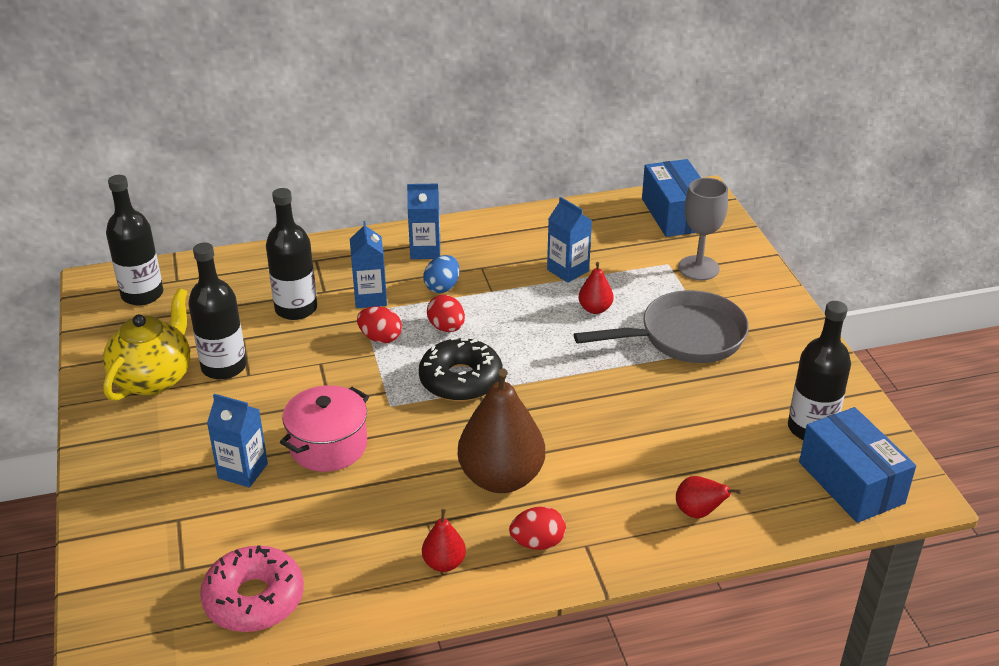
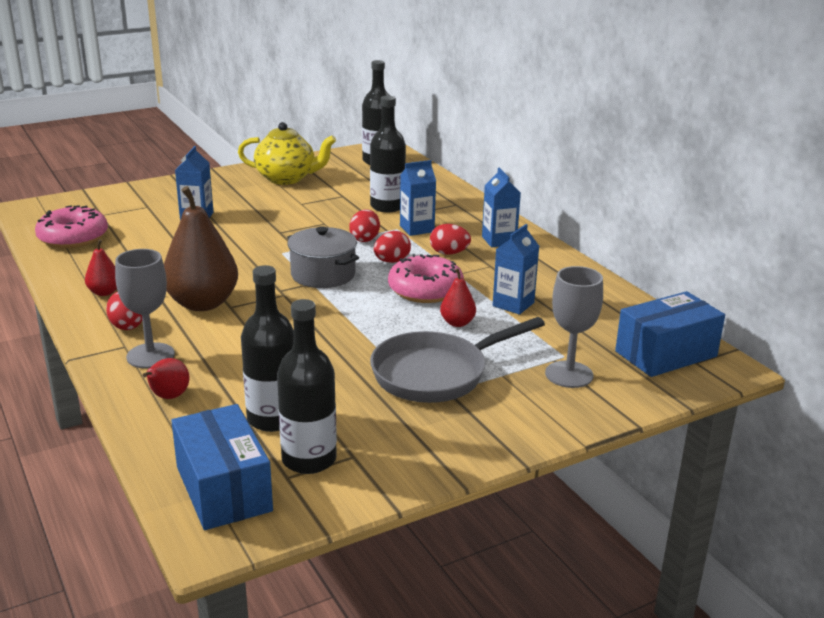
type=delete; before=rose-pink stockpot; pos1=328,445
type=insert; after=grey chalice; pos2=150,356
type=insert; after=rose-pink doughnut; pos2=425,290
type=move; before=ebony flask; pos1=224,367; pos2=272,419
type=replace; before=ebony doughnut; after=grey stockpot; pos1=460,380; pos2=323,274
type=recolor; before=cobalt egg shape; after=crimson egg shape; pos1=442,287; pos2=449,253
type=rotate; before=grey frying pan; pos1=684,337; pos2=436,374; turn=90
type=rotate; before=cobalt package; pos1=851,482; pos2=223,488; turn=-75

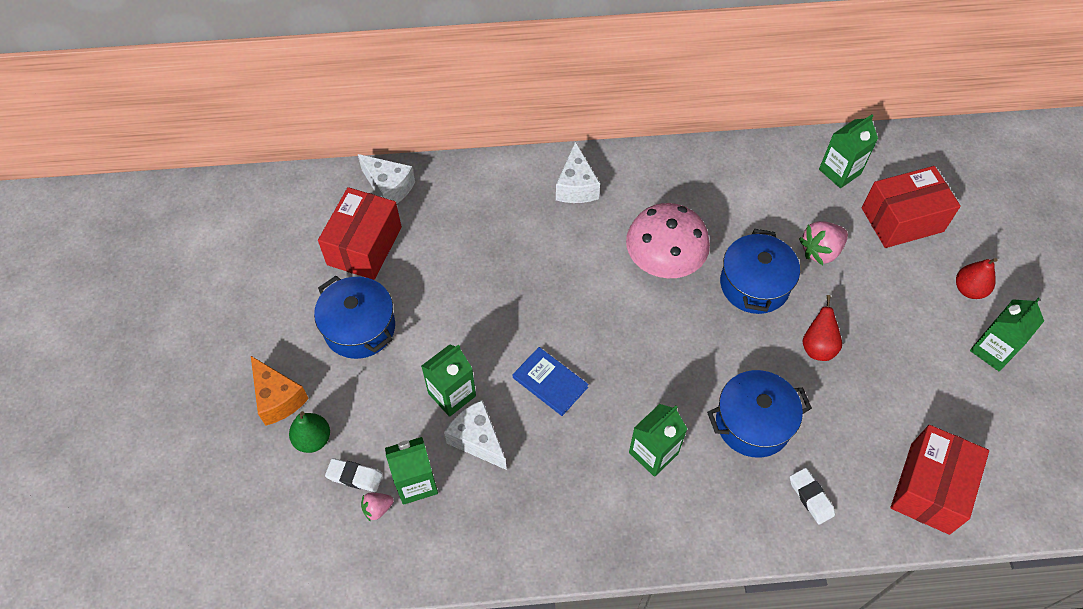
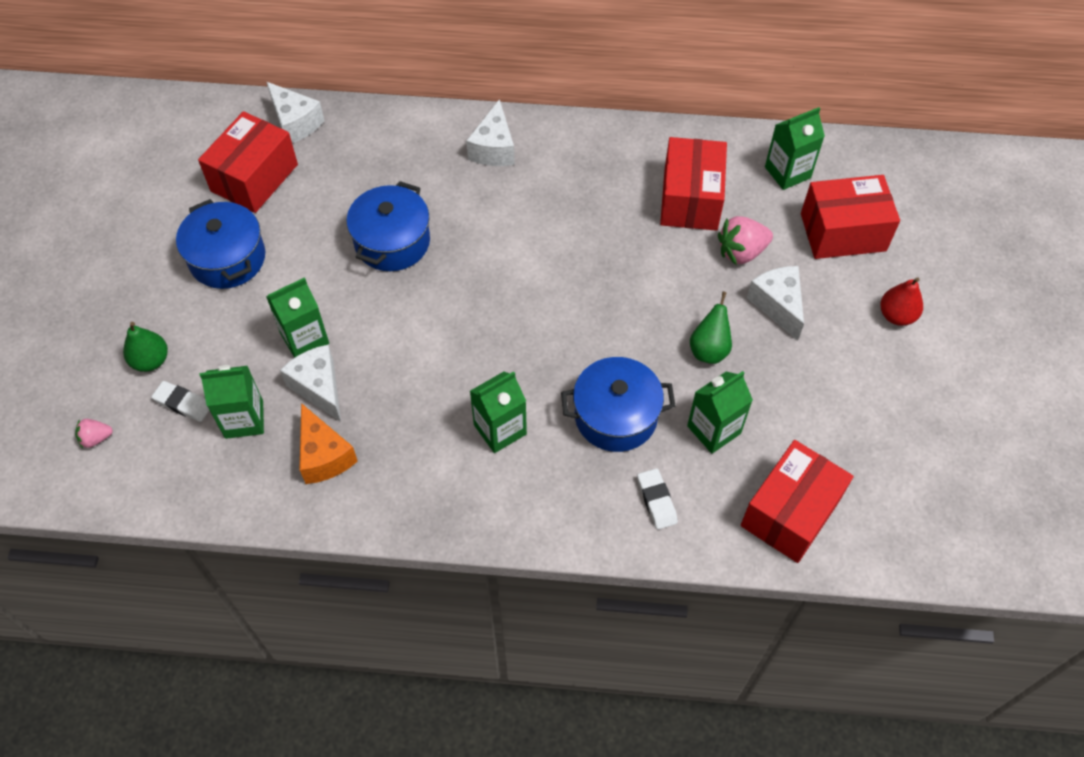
type=delete; before=cobalt hardcover; pos1=550,382
type=delete; before=rose-pink toadstool; pos1=663,261
type=insert; after=crimson package; pos2=690,199
type=insert; after=snow-white piece of cheese; pos2=777,305
type=move; before=orange piece of cheese; pos1=278,398; pos2=324,456
type=move; before=rose-pink strawberry; pos1=377,509; pos2=96,438
type=move; before=cobalt stockpot; pos1=754,284; pos2=392,242
type=move; before=emerald carton; pos1=992,350; pos2=714,430
type=recolor; before=crimson toy pear; after=emerald toy pear; pos1=817,347; pos2=709,349

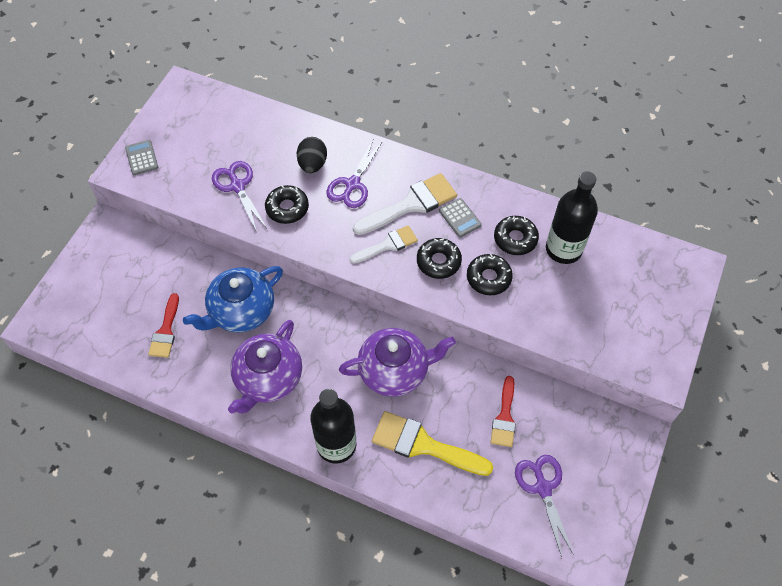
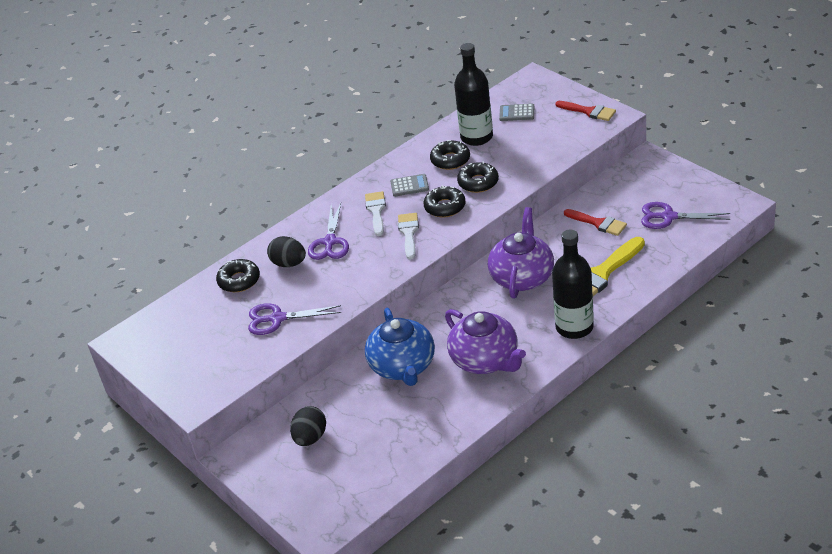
type=insert; after=ebony egg shape; pos2=310,438
type=move; before=grey calculator; pos1=142,158; pos2=517,113
type=move; before=crimson brush; pos1=166,331; pos2=589,111
type=move; before=ebony doughnut; pos1=287,208; pos2=239,280
type=rotate; before=purple scissors; pos1=352,184; pos2=330,242; turn=45
type=resize; before=snow-white brush; pos1=411,204; pos2=376,211; scale=0.62

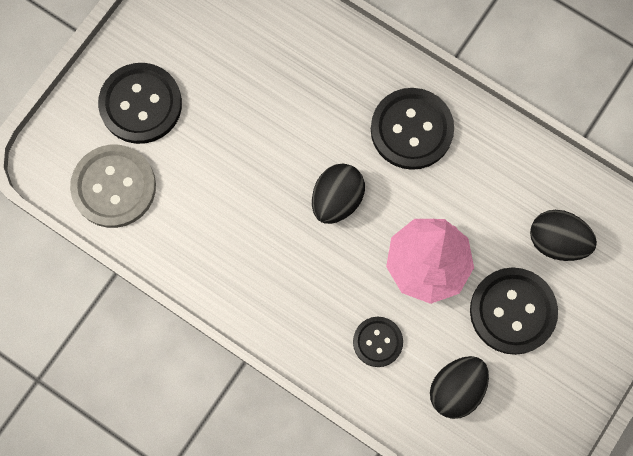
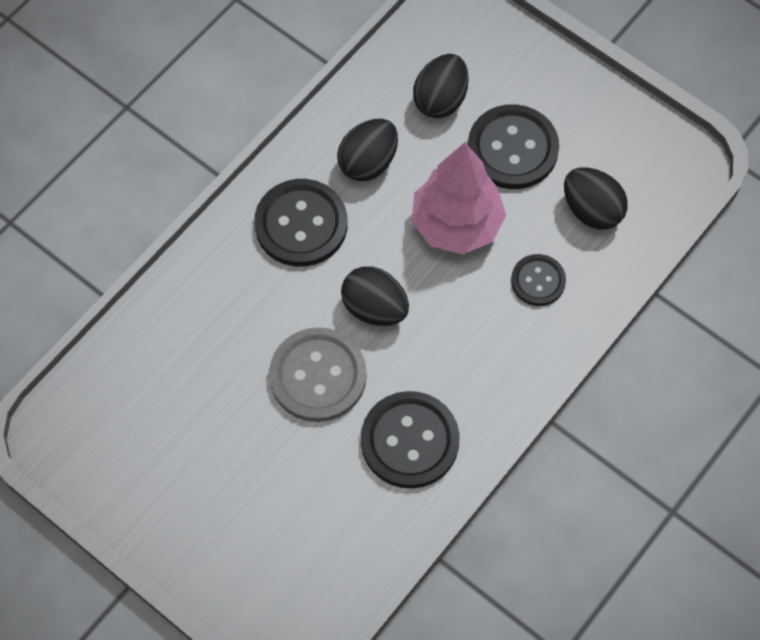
type=insert; after=ebony egg shape; pos2=368,162
type=move; before=grey button; pos1=114,187; pos2=318,376
type=move; before=ebony button; pos1=141,104; pos2=409,441

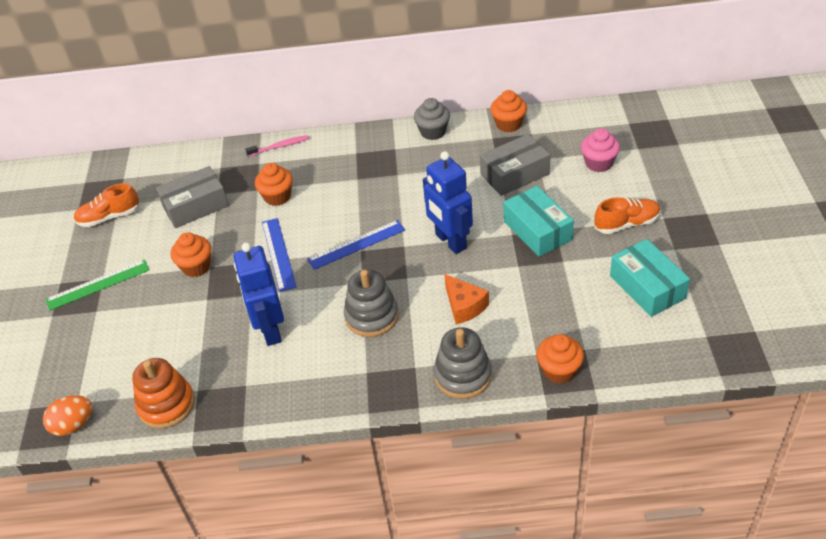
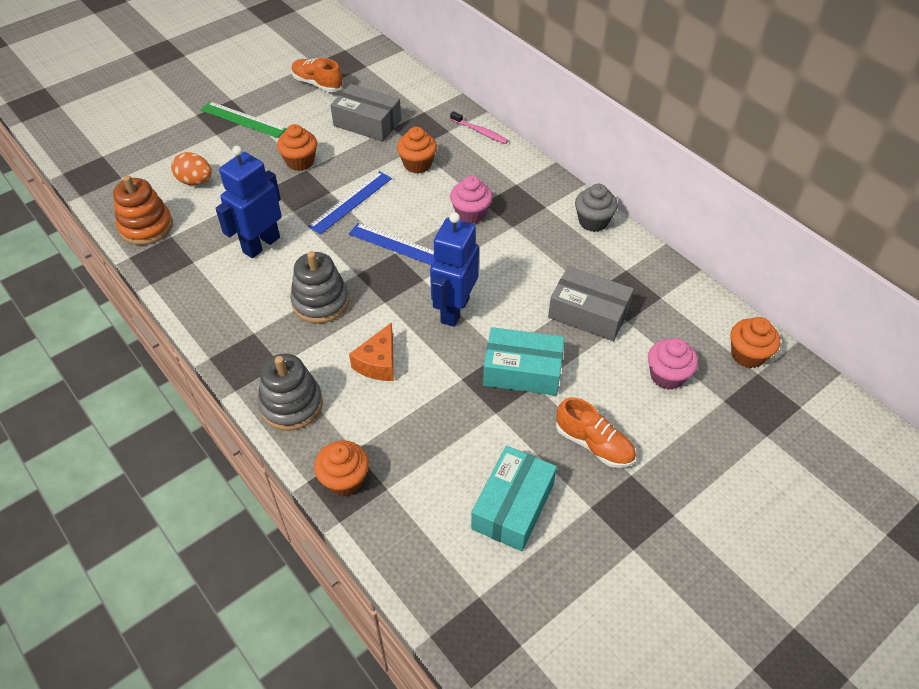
type=insert; after=rose-pink cupcake; pos2=471,214
type=move; before=orange egg shape; pos1=73,425; pos2=195,181
type=move; before=orange cupcake; pos1=508,124; pos2=747,355
type=rotate; before=teal package; pos1=537,230; pos2=522,371; turn=75

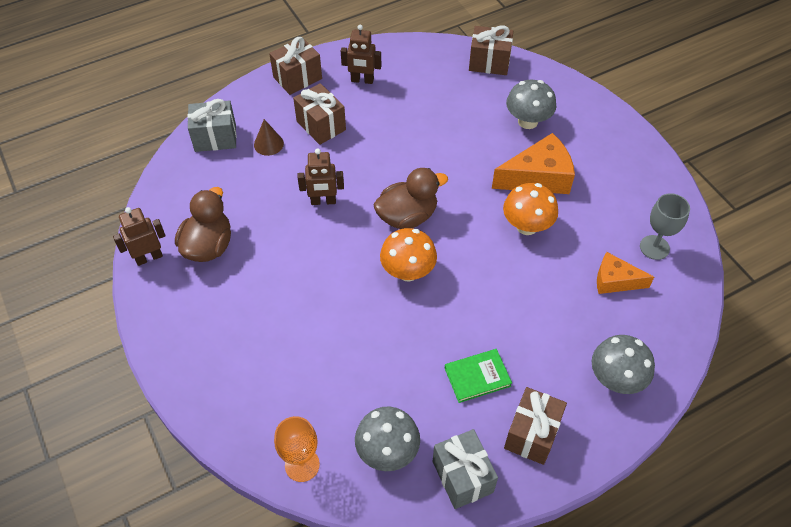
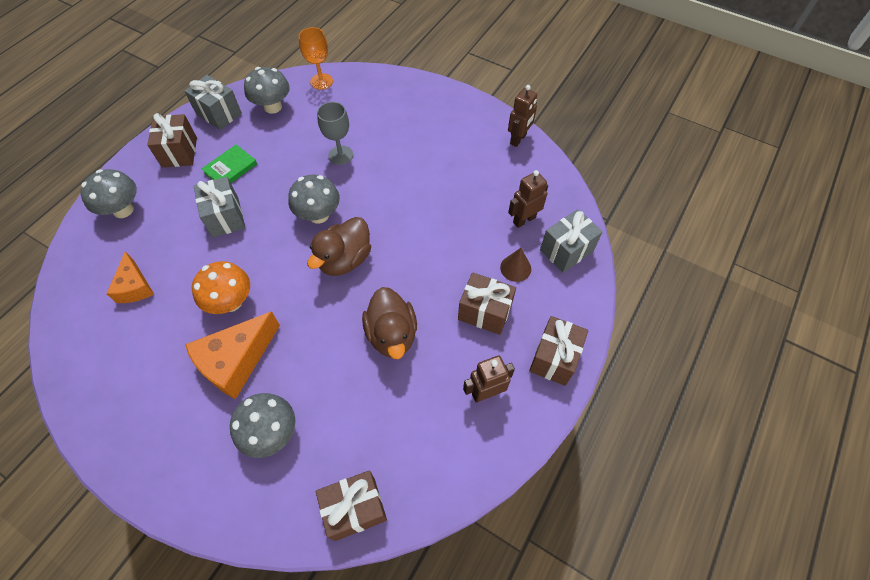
type=insert; after=grey gift; pos2=225,217
type=move; before=brown toy duck; pos1=208,246; pos2=392,334
type=move; before=brown toy robot; pos1=323,201; pos2=524,220
type=move; before=grey chalice; pos1=654,247; pos2=340,155
type=recolor; before=orange toadstool; after=grey toadstool; pos1=408,271; pos2=318,215
type=rotate; before=orange piece of cheese; pos1=615,281; pos2=135,287; turn=90

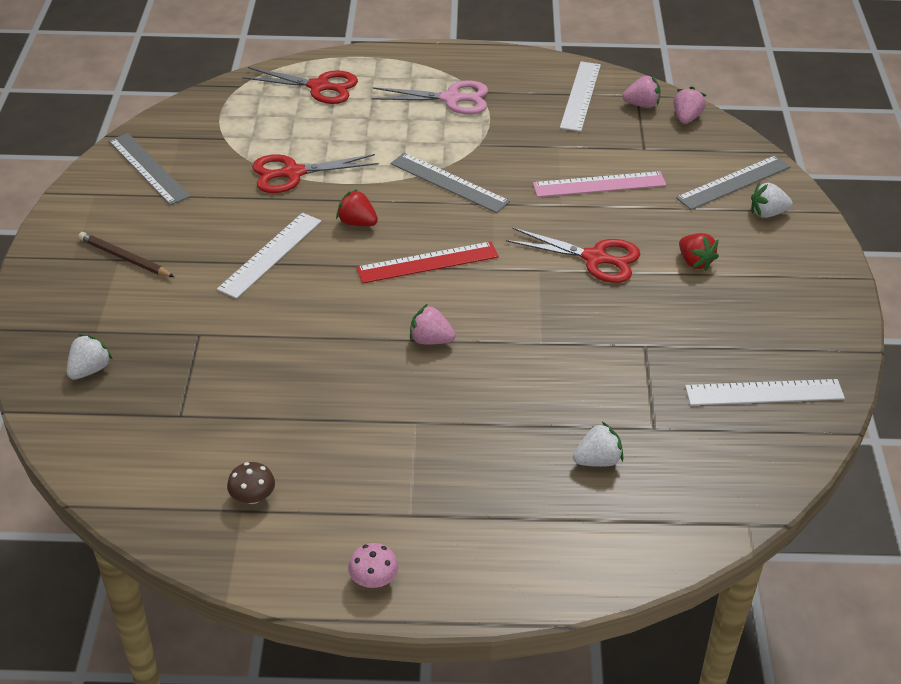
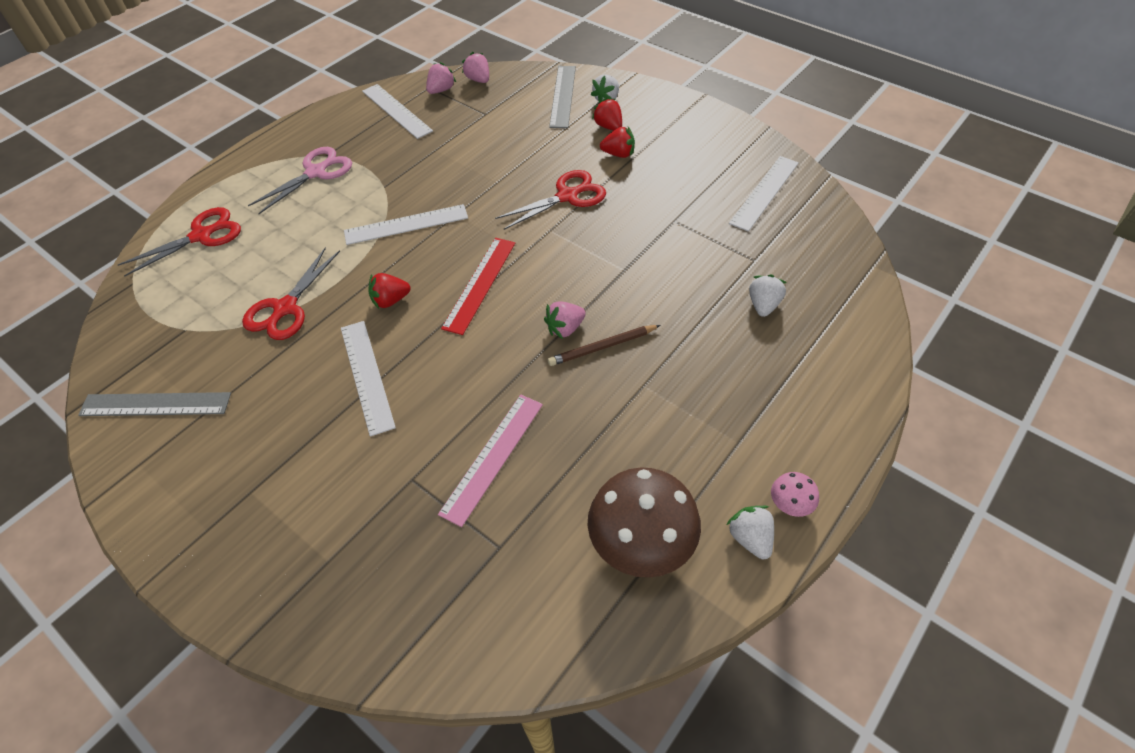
type=insert; after=crimson strawberry; pos2=608,126
type=move; before=snow-white strawberry; pos1=90,370; pos2=750,538
type=move; before=brown wooden pencil; pos1=125,258; pos2=602,347
type=move; before=rose-pink straightedge; pos1=599,184; pos2=492,457
type=recolor; before=grey straightedge; after=snow-white straightedge; pos1=449,182; pos2=406,224
type=resize; before=brown toadstool; pos1=252,497; pos2=641,542; scale=2.27

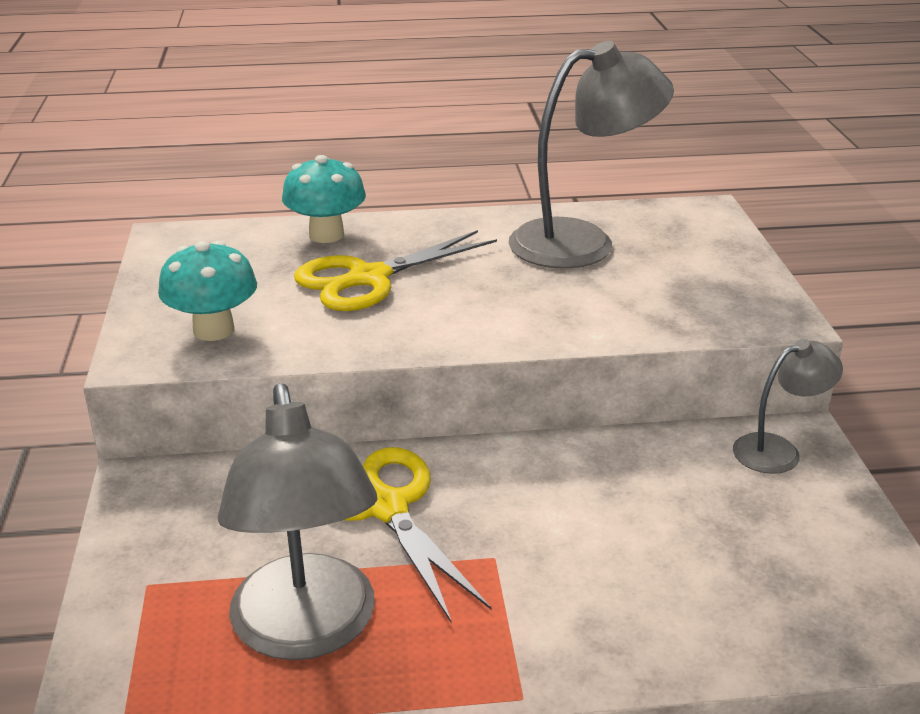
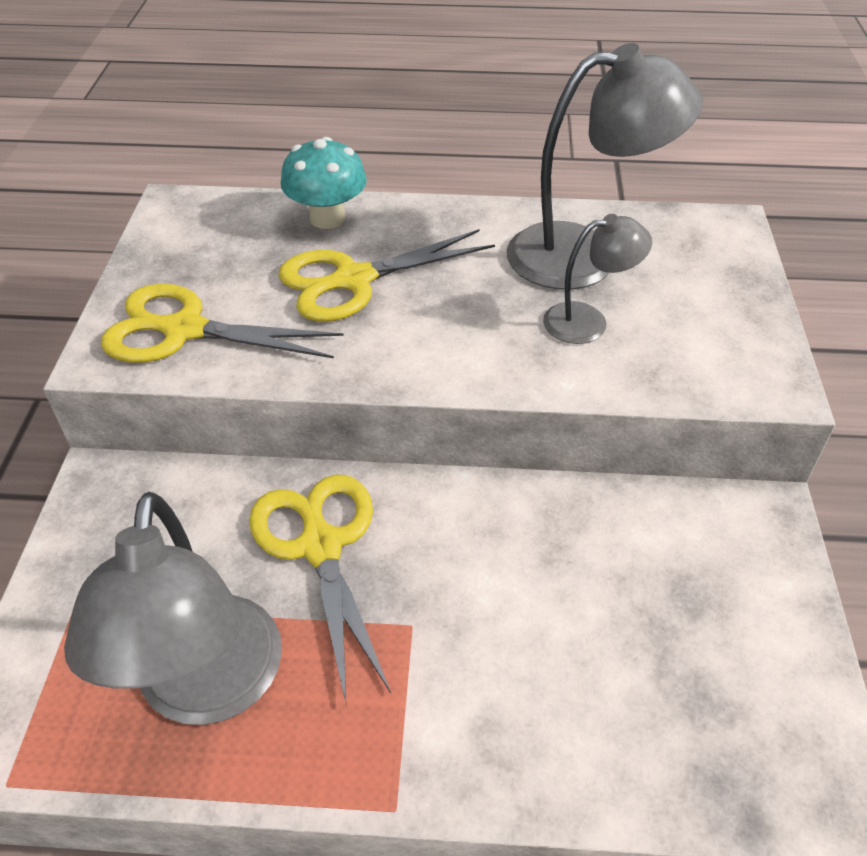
type=move; before=grey desk lamp; pos1=778,450; pos2=588,321
type=replace; before=teal toadstool; after=golden scissors; pos1=213,330; pos2=184,330

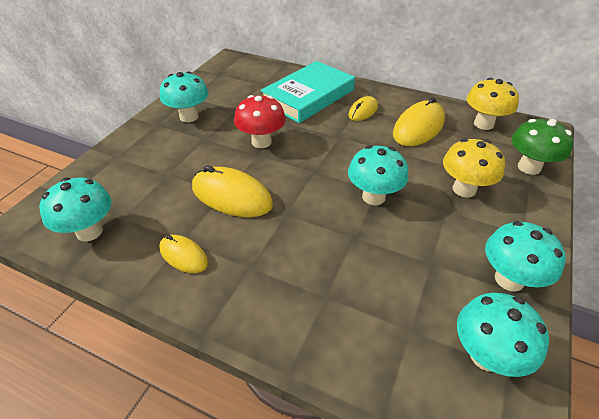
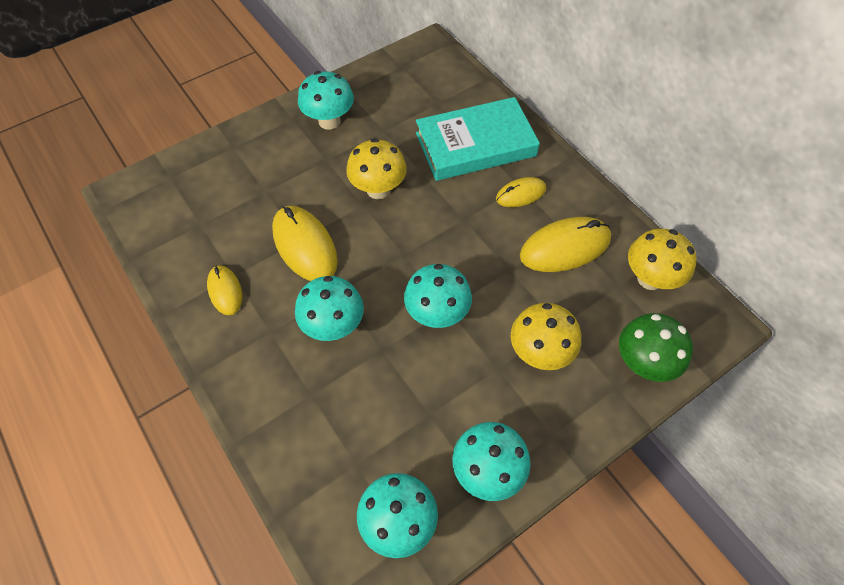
type=move; before=teal toadstool; pos1=89,231; pos2=333,326
type=recolor; before=crimson toadstool; after=golden toadstool; pos1=261,142; pos2=378,189

